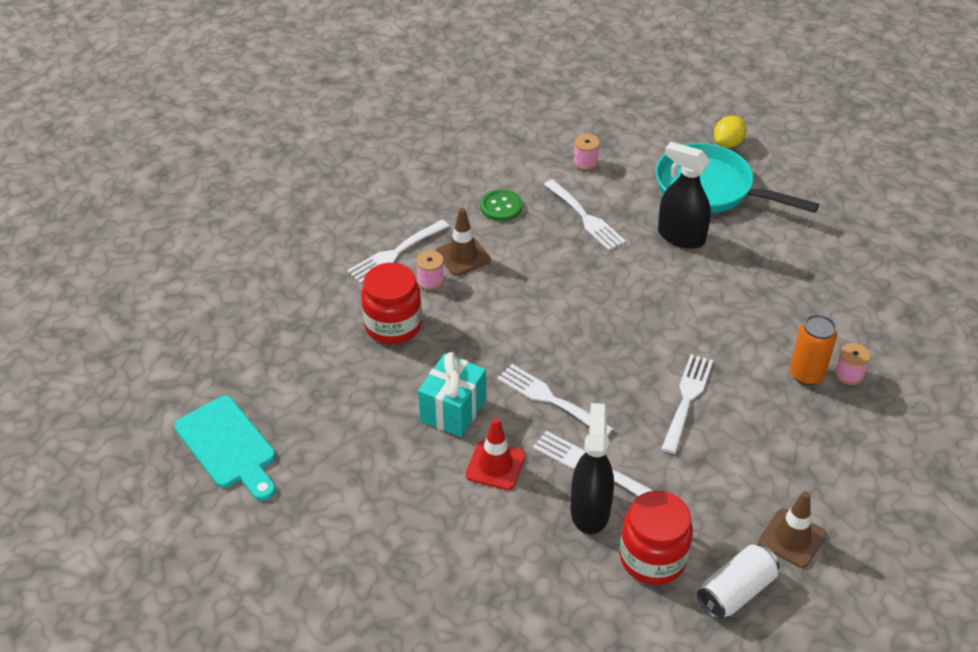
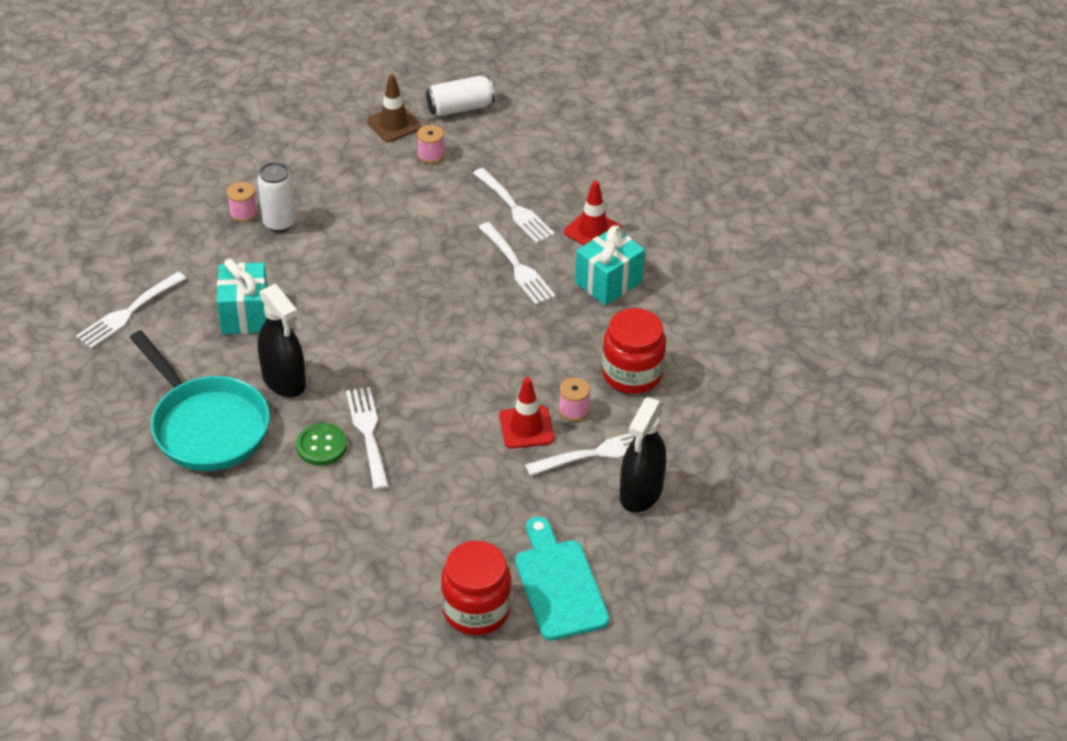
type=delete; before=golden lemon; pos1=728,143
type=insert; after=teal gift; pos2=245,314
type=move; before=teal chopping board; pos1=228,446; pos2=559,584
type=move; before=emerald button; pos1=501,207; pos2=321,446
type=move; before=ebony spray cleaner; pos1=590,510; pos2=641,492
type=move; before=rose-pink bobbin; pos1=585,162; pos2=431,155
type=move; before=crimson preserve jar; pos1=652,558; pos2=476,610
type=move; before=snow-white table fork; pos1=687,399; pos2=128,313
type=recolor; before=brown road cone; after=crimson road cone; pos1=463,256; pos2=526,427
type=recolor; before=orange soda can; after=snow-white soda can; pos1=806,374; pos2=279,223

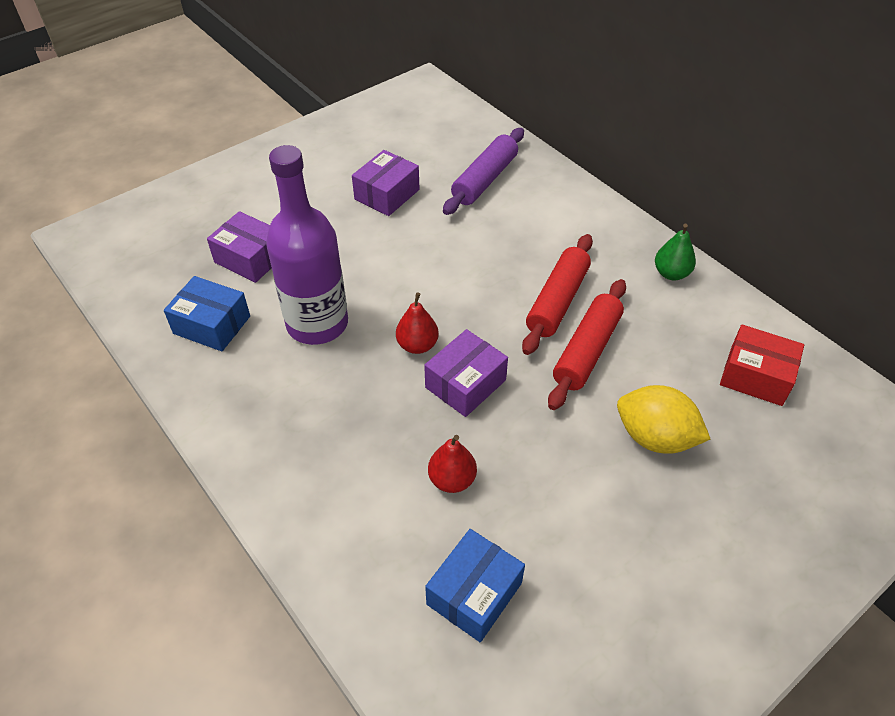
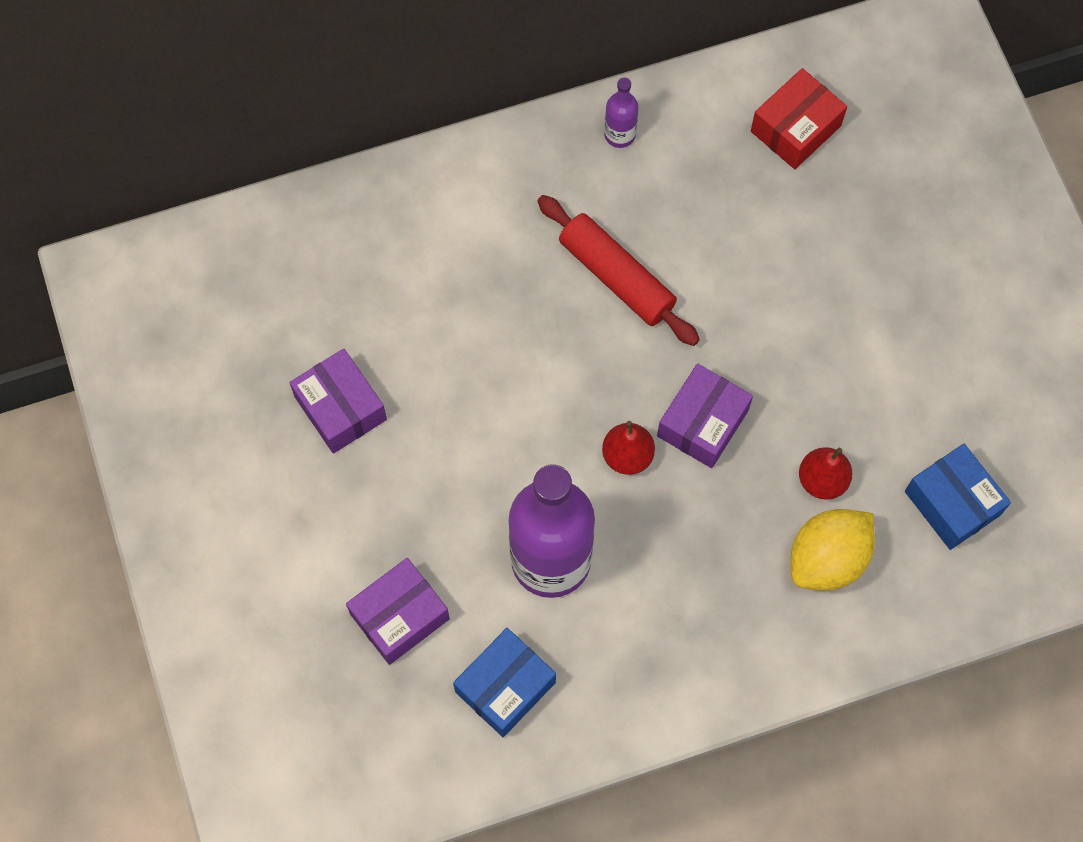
type=delete; before=purple rolling pin; pos1=484,180
type=delete; before=crimson rolling pin; pos1=587,351
type=move; before=golden lemon; pos1=655,437; pos2=827,559
type=replace; before=emerald toy pear; after=purple flask; pos1=671,273; pos2=620,134
type=rotate; before=purple package; pos1=465,383; pos2=702,423; turn=60

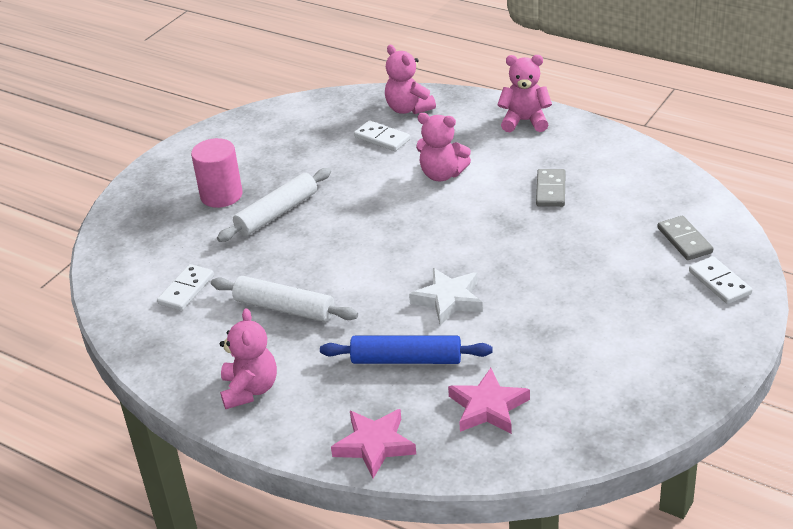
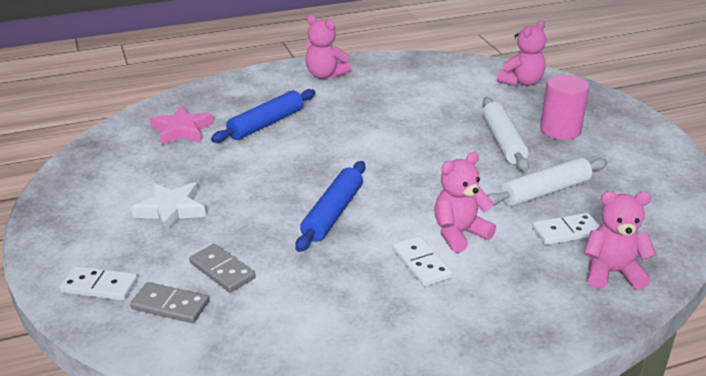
type=delete; before=rose-pink star shape; pos1=374,445
type=insert; after=cobalt rolling pin; pos2=333,213
type=move; before=snow-white domino piece; pos1=186,290; pos2=421,263
type=move; before=snow-white rolling pin; pos1=284,308; pos2=545,191
type=move; before=snow-white star shape; pos1=448,300; pos2=171,210
type=move; before=rose-pink teddy bear; pos1=525,121; pos2=521,82
type=move; before=grey domino piece; pos1=551,190; pos2=222,270

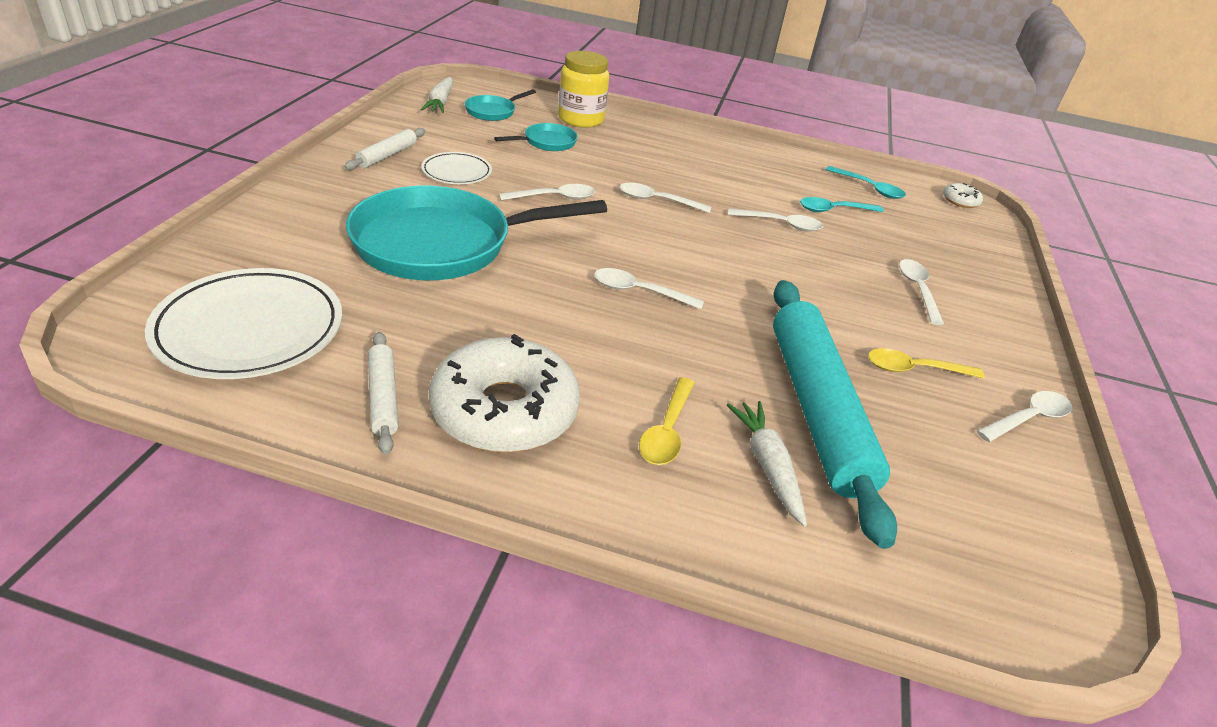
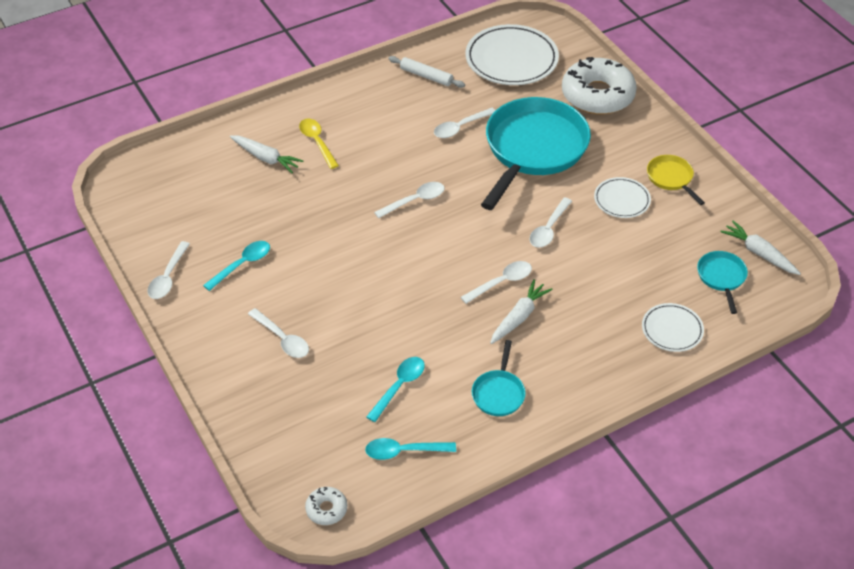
type=delete; before=teal rolling pin; pos1=816,409
type=insert; after=snow-white toy carrot; pos2=519,317
type=move; before=snow-white doughnut; pos1=504,410; pos2=597,95
type=move; before=teal frying pan; pos1=547,142; pos2=498,393
type=move; before=snow-white teaspoon; pos1=780,224; pos2=460,127
type=replace; before=snow-white rolling pin; after=golden frying pan; pos1=387,155; pos2=671,178
type=replace; before=golden preserve jar; after=snow-white dinner plate; pos1=580,119; pos2=672,330
type=recolor; before=golden teaspoon; after=teal teaspoon; pos1=915,369; pos2=242,265

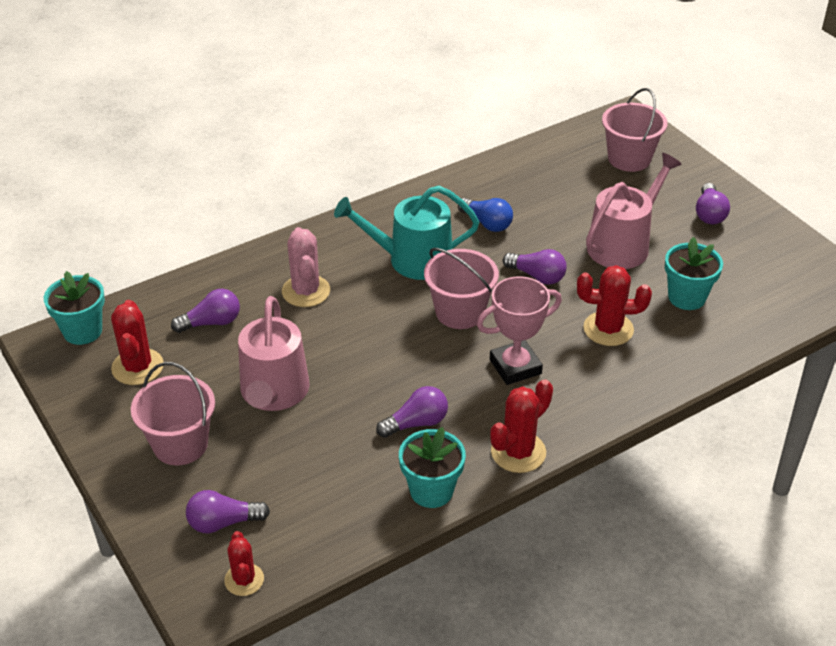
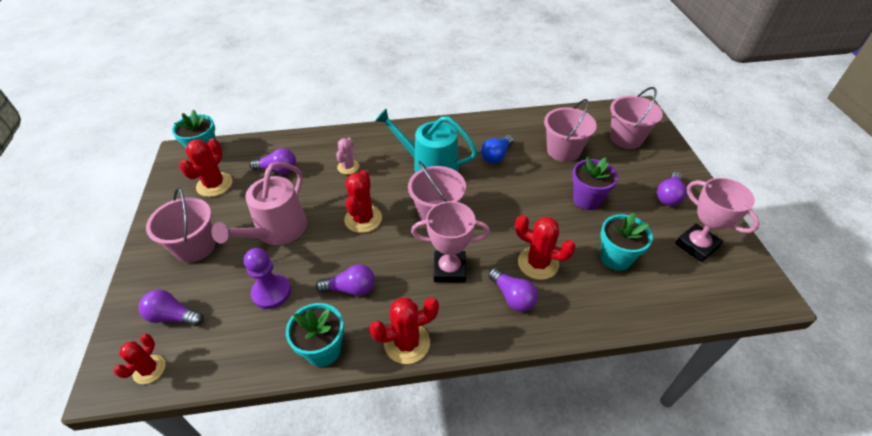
type=insert; after=purple pawn; pos2=271,292
type=insert; after=crimson saguaro cactus; pos2=363,219
type=insert; after=rose-pink sand bucket; pos2=563,151
type=insert; after=rose-pink trophy; pos2=696,245
type=move; before=purple light bulb; pos1=537,276; pos2=512,296
type=replace; before=rose-pink watering can; after=purple plant pot; pos1=623,244; pos2=587,200
type=rotate; before=cobalt light bulb; pos1=487,223; pos2=496,156; turn=60
type=resize; before=rose-pink saguaro cactus; pos1=306,291; pos2=348,167; scale=0.65

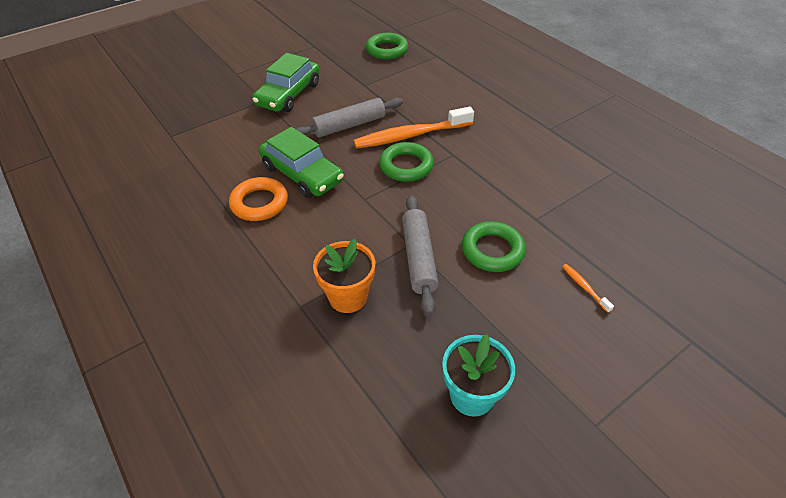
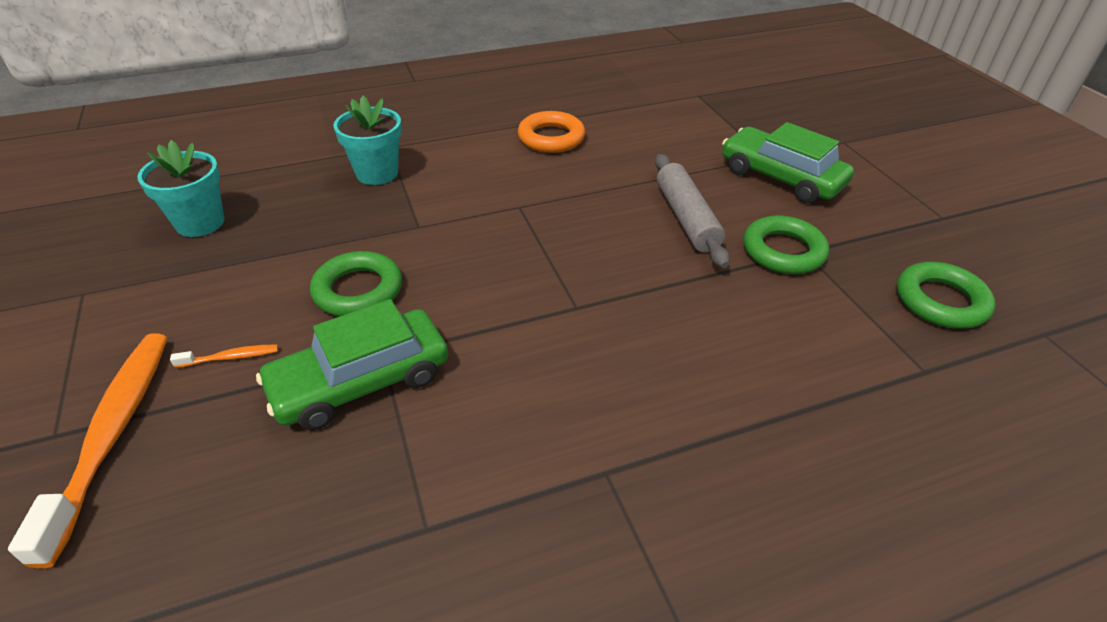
type=delete; before=grey rolling pin; pos1=418,258
type=move; before=emerald automobile; pos1=302,174; pos2=360,381
type=move; before=orange dental brush; pos1=410,136; pos2=113,434
type=move; before=emerald hoop; pos1=406,166; pos2=783,251
type=recolor; before=orange plant pot; after=teal plant pot; pos1=348,297; pos2=377,173

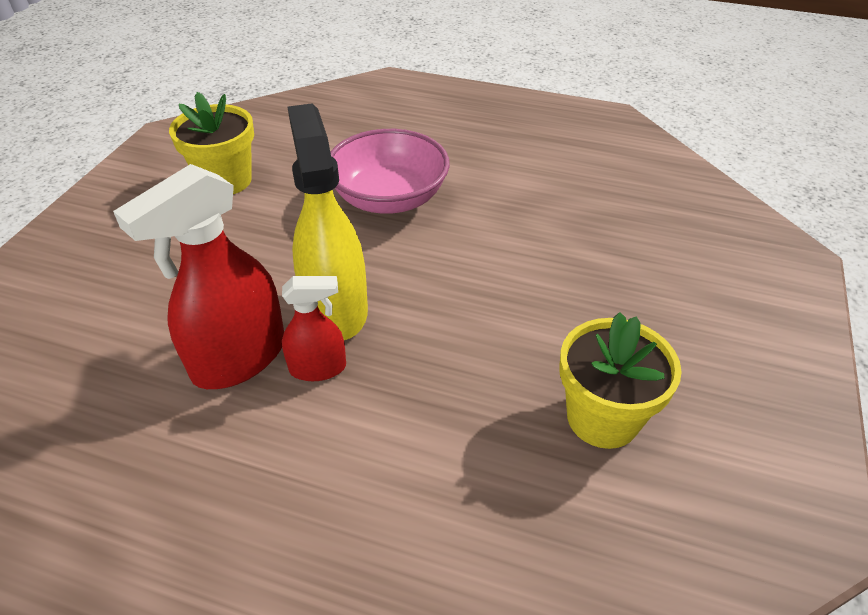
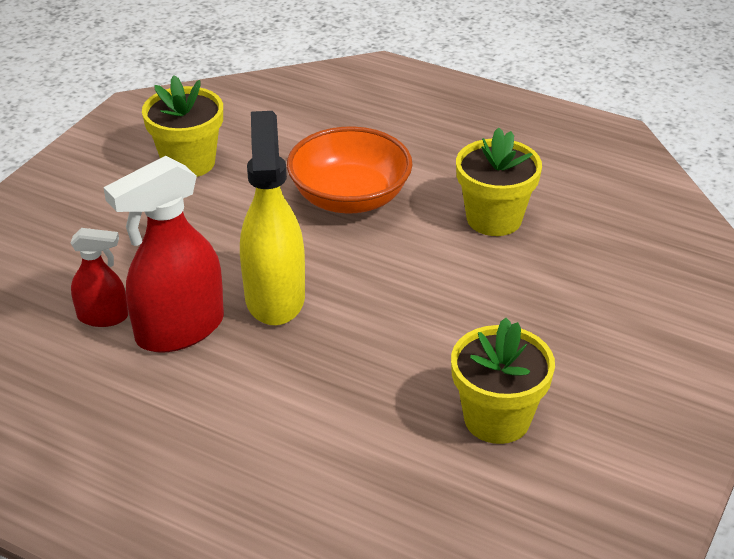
type=insert; after=golden plant pot; pos2=494,219
type=move; before=crimson spray cleaner; pos1=318,368; pos2=103,317
type=recolor; before=rose-pink serving bowl; after=orange serving bowl; pos1=389,198; pos2=349,198

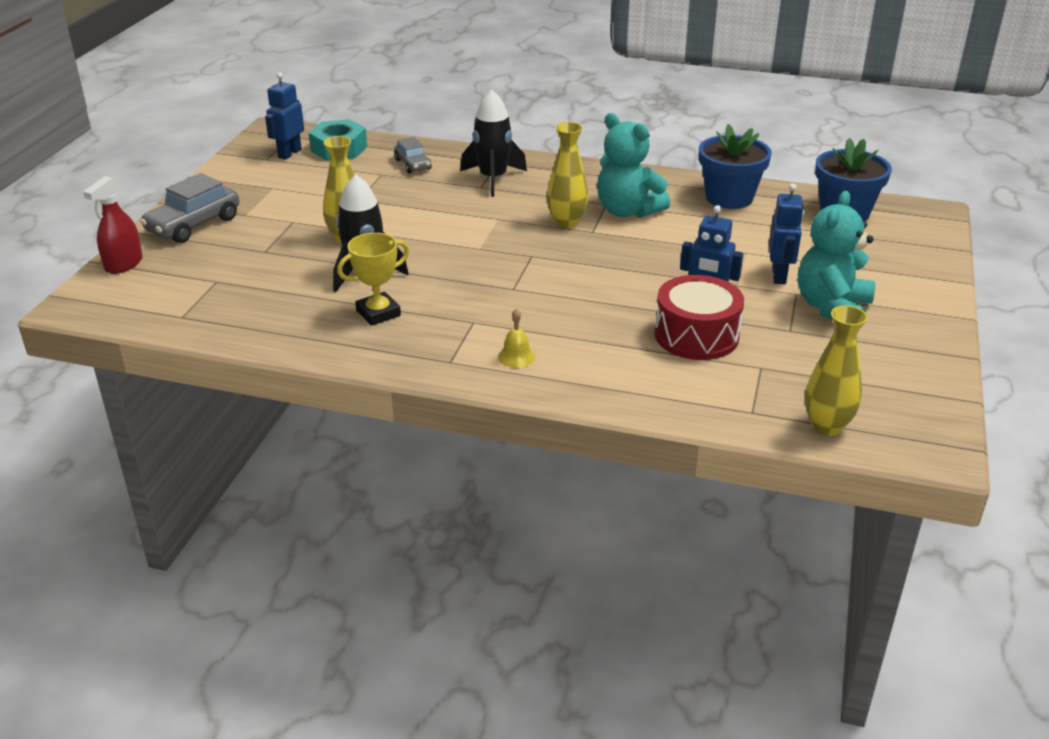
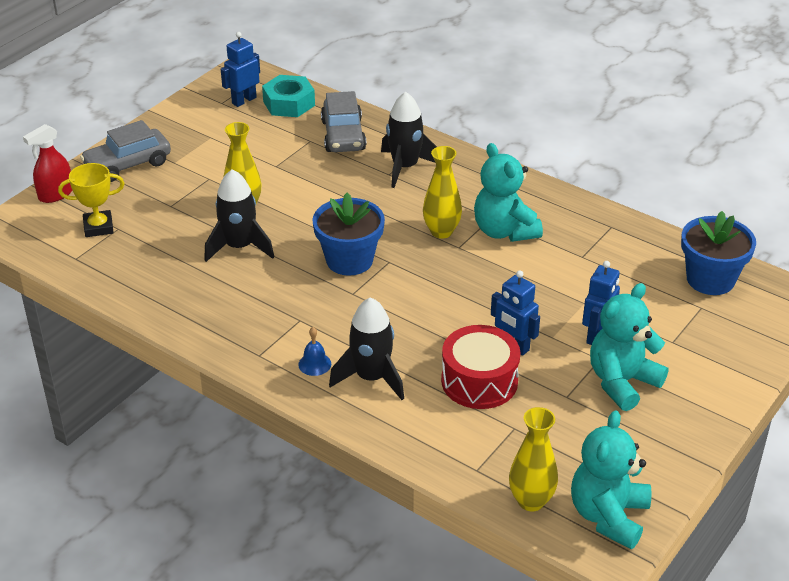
type=insert; after=ebony toy rocket; pos2=371,378
type=insert; after=teal teddy bear; pos2=608,516
type=move; before=golden trophy; pos1=378,313; pos2=98,227
type=move; before=cobalt plant pot; pos1=729,198; pos2=349,260
type=recolor; before=golden hand bell; after=cobalt hand bell; pos1=516,356; pos2=314,364
type=resize; before=grey automobile; pos1=413,164; pos2=343,135; scale=1.69

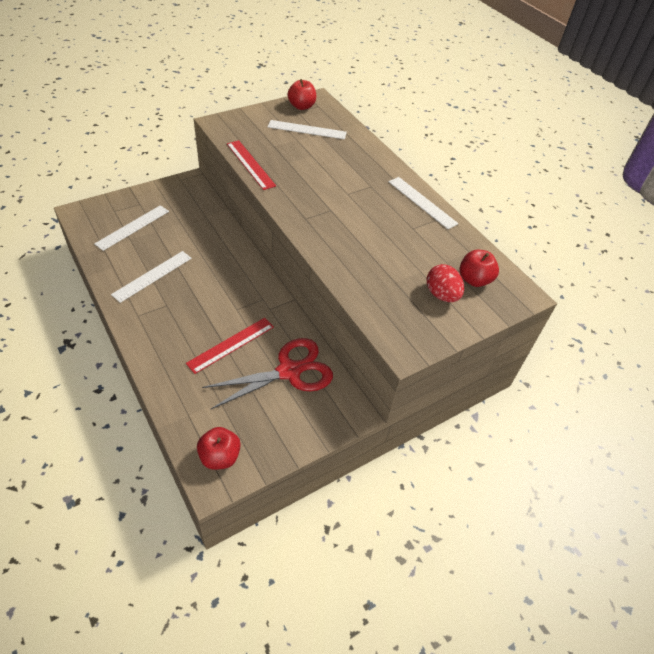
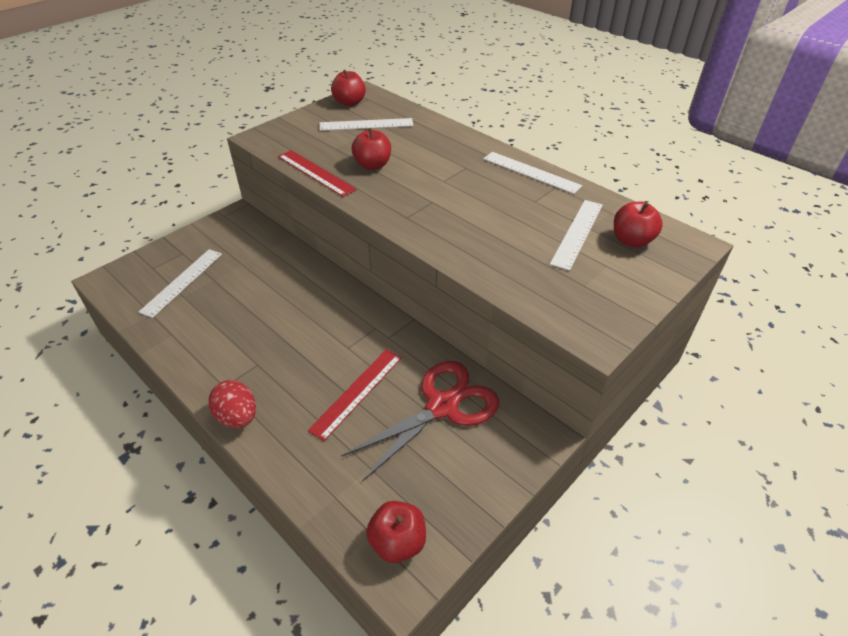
type=insert; after=crimson apple fruit; pos2=373,165
type=move; before=snow-white straightedge; pos1=152,276; pos2=577,233
type=move; before=crimson egg shape; pos1=441,295; pos2=238,417

